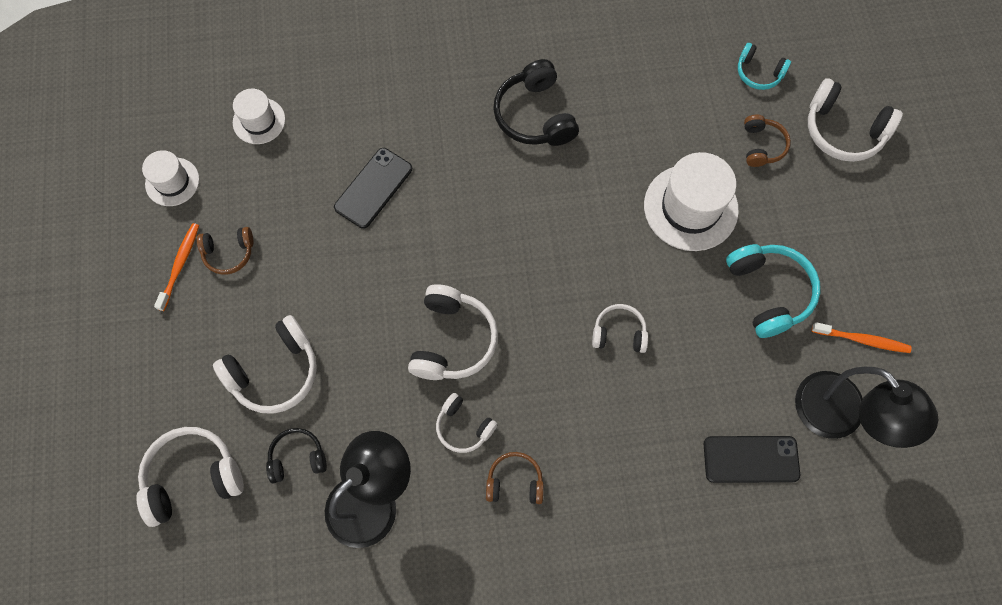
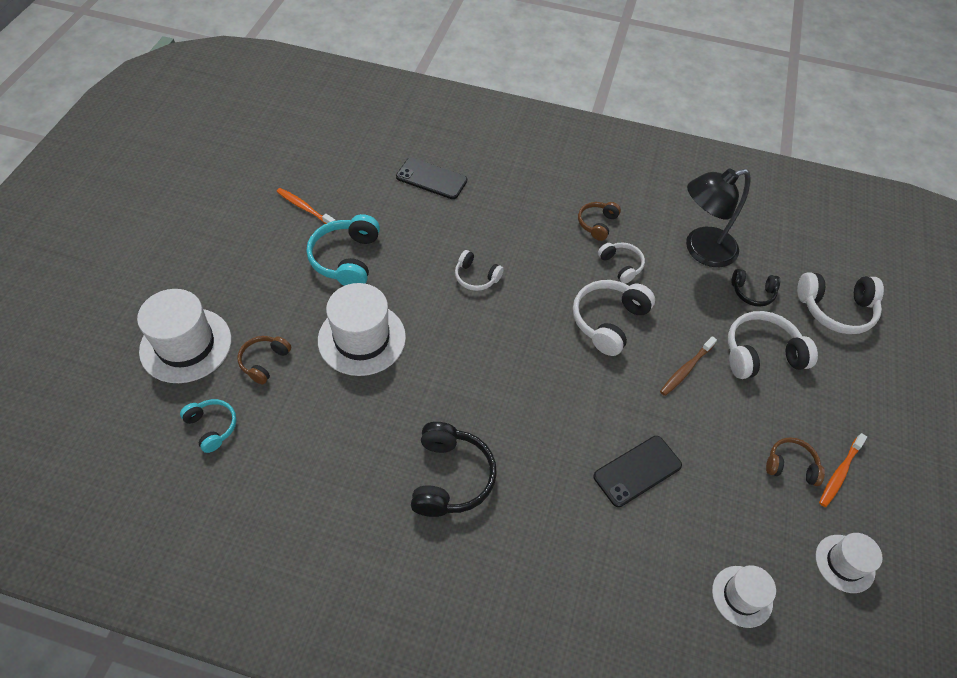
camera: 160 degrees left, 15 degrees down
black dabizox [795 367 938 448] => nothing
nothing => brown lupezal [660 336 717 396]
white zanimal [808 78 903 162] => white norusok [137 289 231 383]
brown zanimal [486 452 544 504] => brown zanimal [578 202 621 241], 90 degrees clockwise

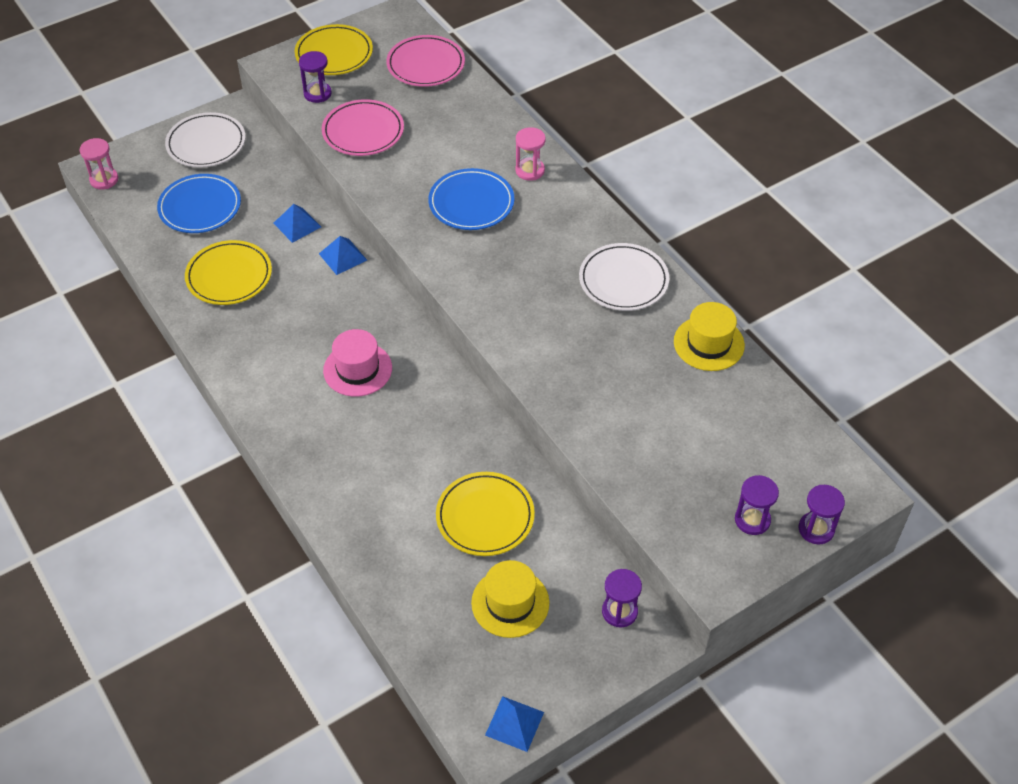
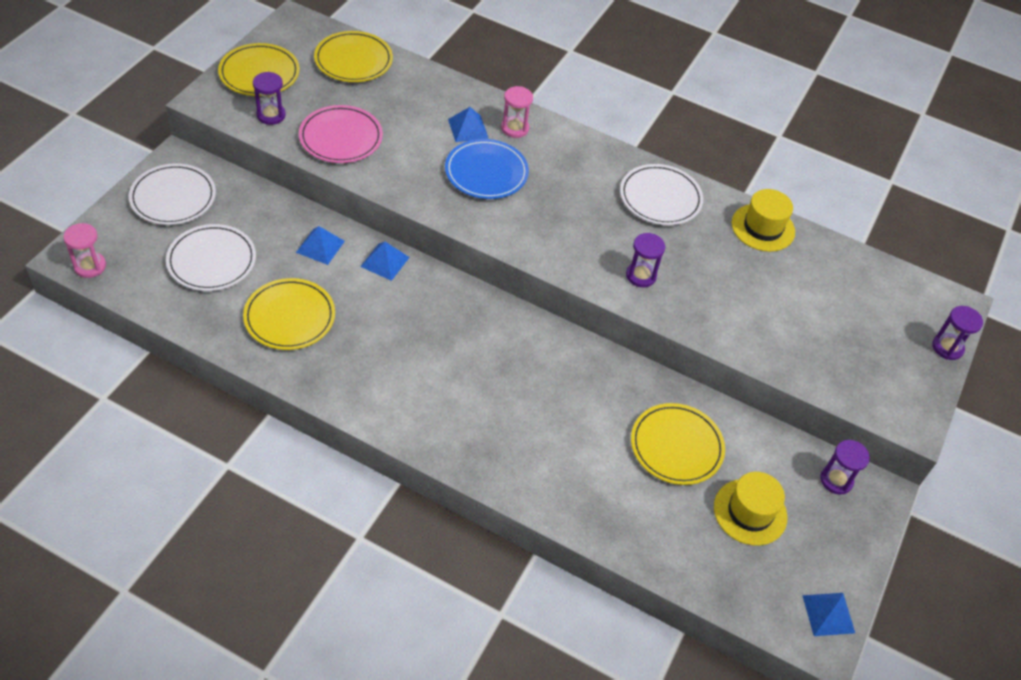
camera: 35 degrees left, 0 degrees up
pink norusok [323 329 392 397] => nothing
nothing => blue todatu [448 107 488 142]
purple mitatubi [735 475 779 535] => purple mitatubi [626 233 665 287], moved
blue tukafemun [157 174 241 233] => white tukafemun [166 224 256 291]
pink tukafemun [386 35 465 87] => yellow tukafemun [314 31 393 82]

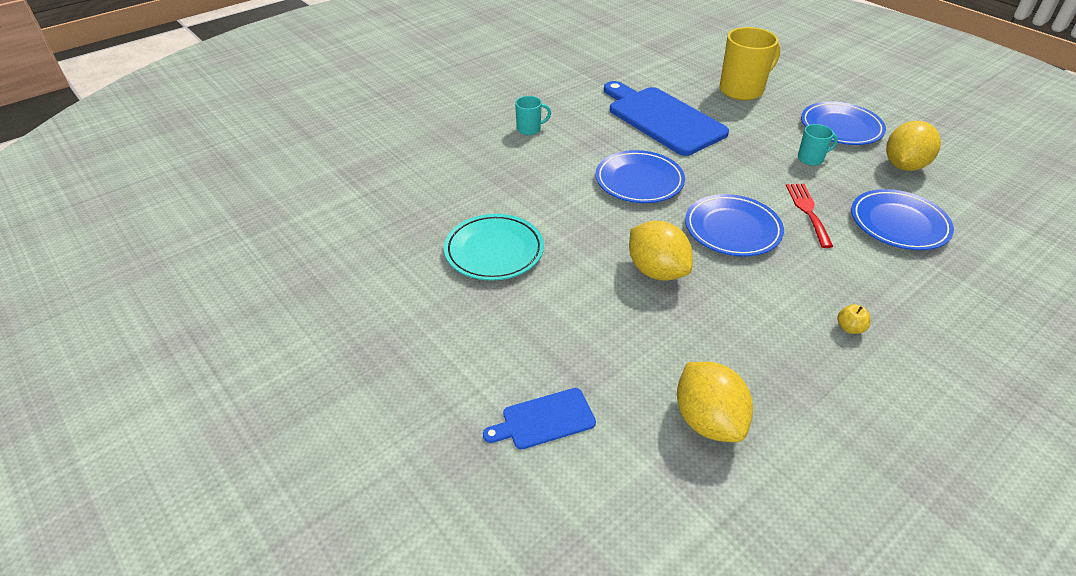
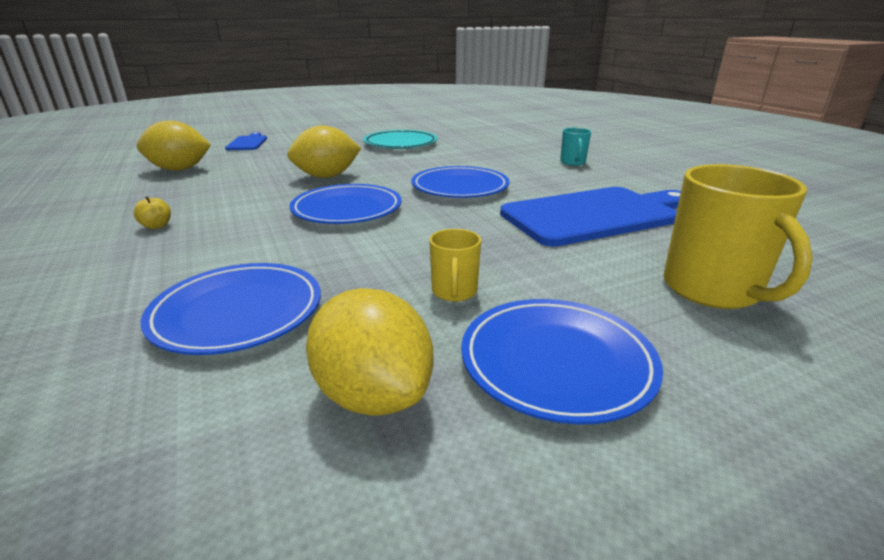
camera: 105 degrees right, 15 degrees down
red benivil [786 184 833 248] => nothing
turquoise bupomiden [798 124 838 165] => yellow bupomiden [429 229 481 302]

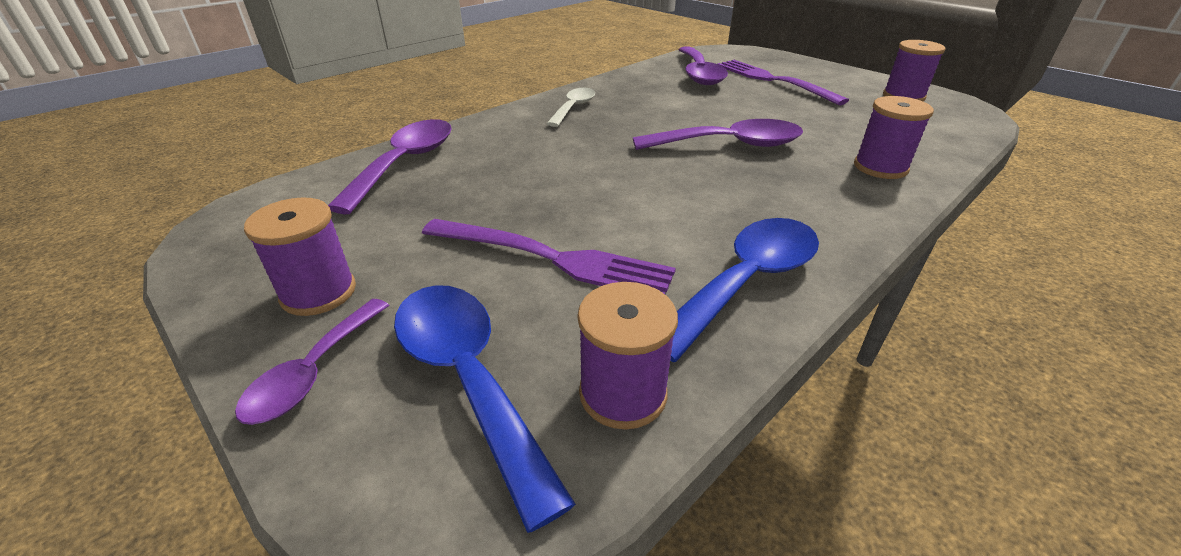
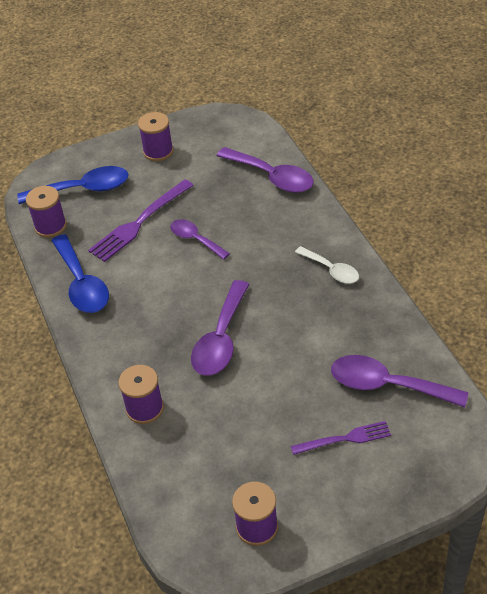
camera: 115 degrees right, 10 degrees up
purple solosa [235 299 389 425] => purple solosa [170 219 230 260], moved
purple benivil [717 60 849 105] => purple benivil [291 421 391 455], x0.62

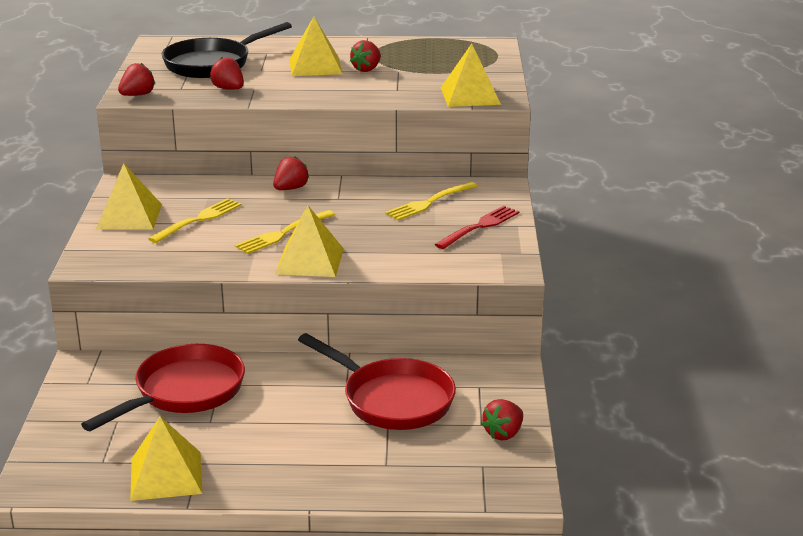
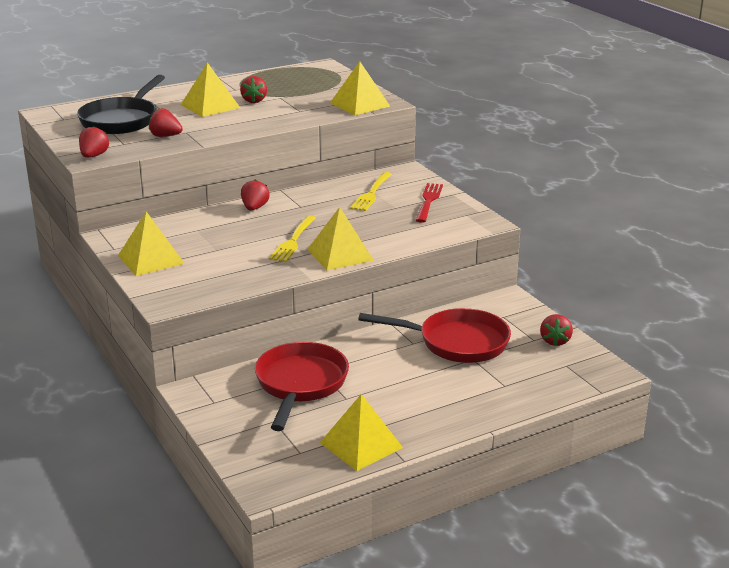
camera: 30 degrees left, 0 degrees up
yellow benivil [148 198 242 243] => nothing

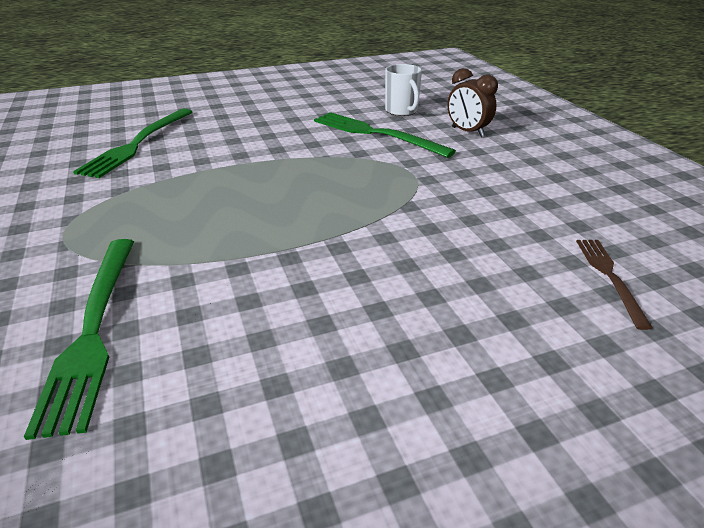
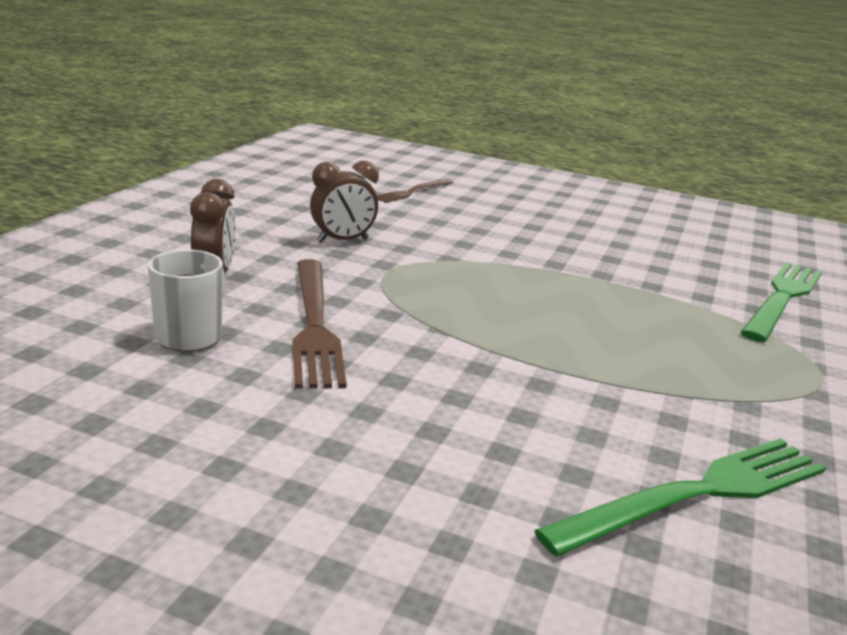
camera: 140 degrees left, 10 degrees down
nothing => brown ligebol [310 161 379 243]
green benivil [314 112 456 158] => brown benivil [292 259 347 389]

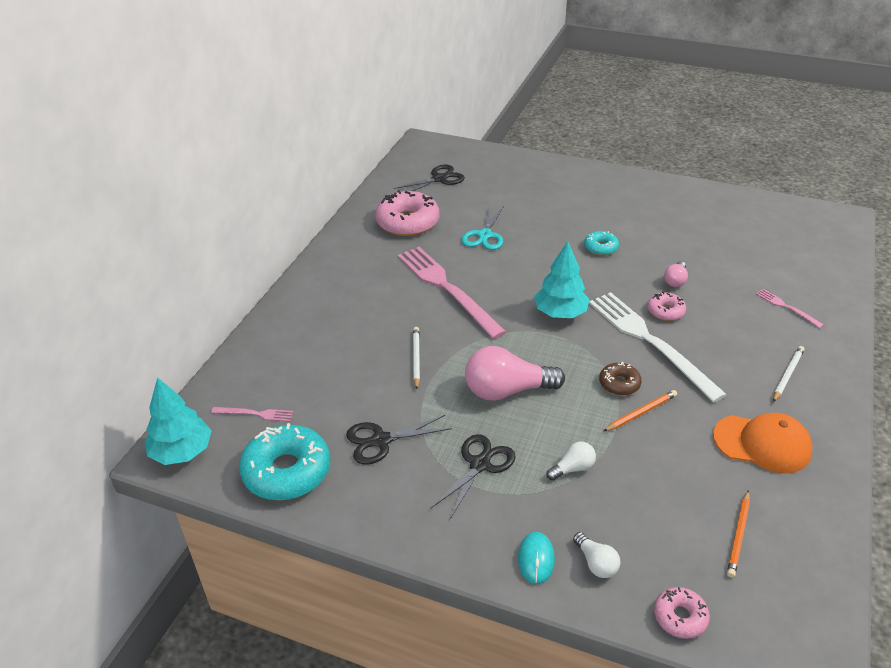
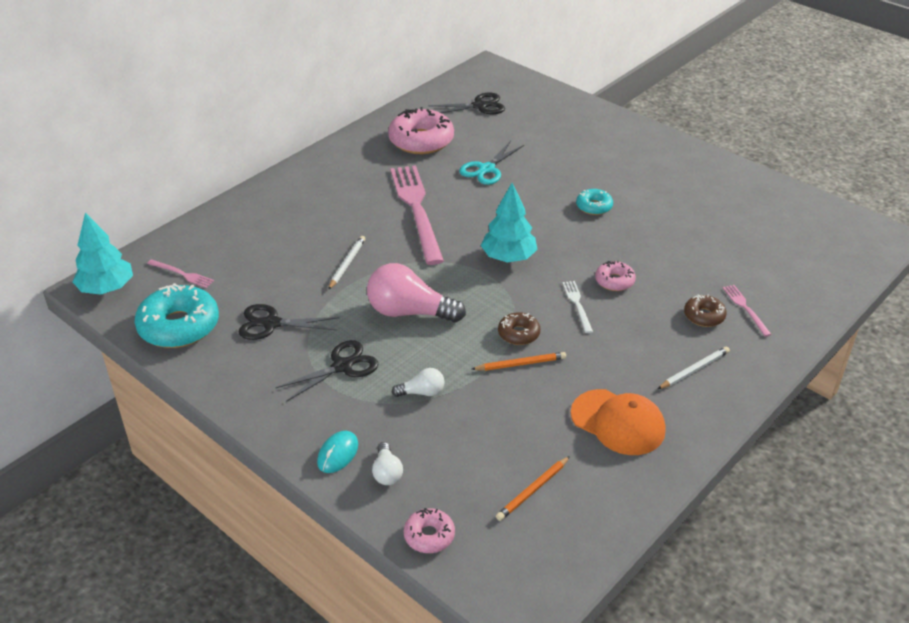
camera: 20 degrees right, 0 degrees up
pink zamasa [664 261 688 287] => nothing
nothing => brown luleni [684 294 727 327]
white benivil [589 292 727 403] => white benivil [562 281 593 333], x0.43

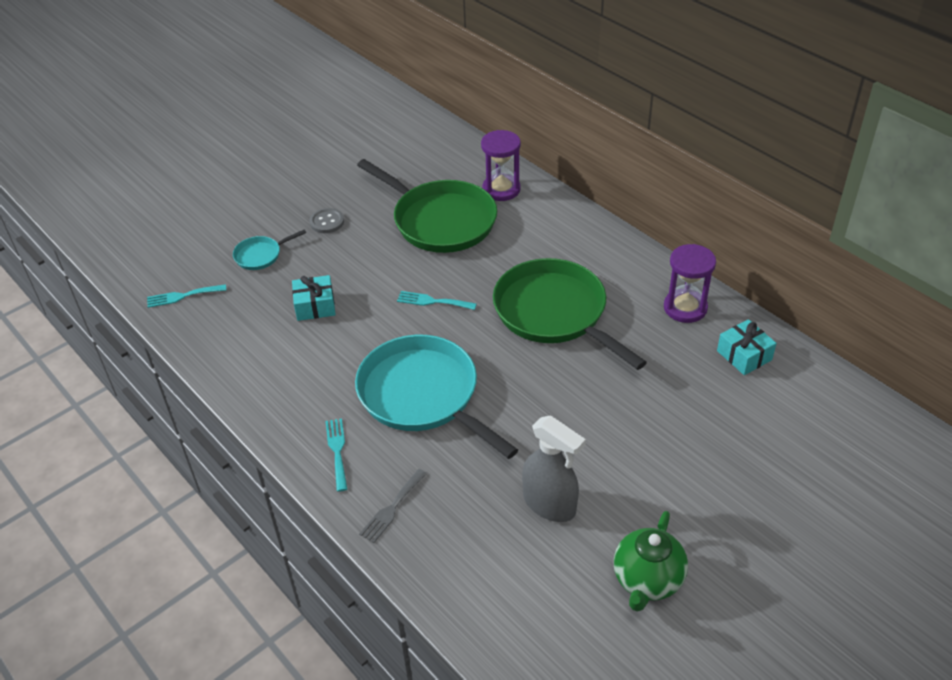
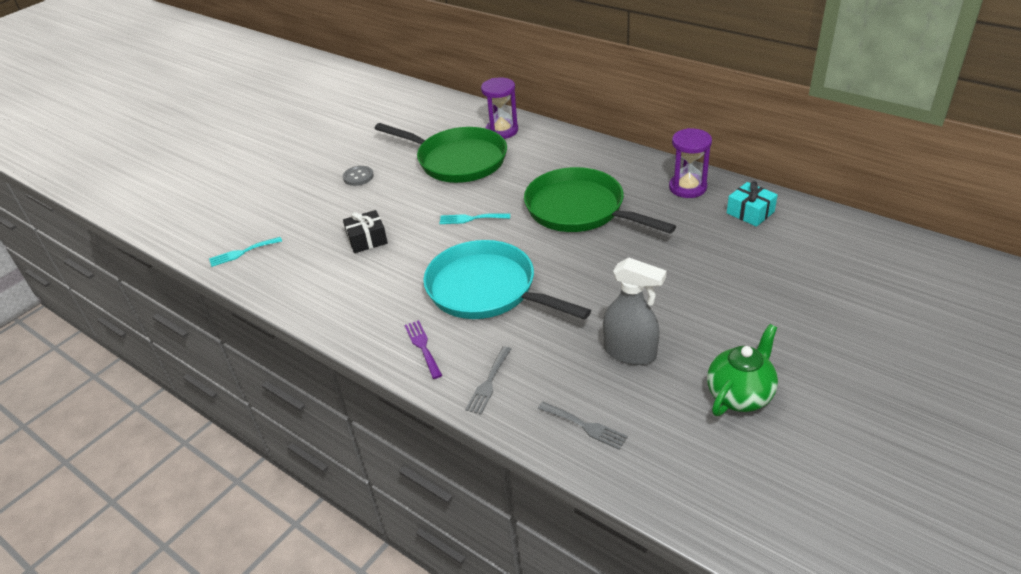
camera: 10 degrees left, 5 degrees down
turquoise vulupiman [233 230 306 270] => nothing
nothing => grey benivil [538 402 628 450]
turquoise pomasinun [292 275 336 321] => black pomasinun [343 210 388 253]
turquoise benivil [325 418 347 492] => purple benivil [404 320 442 379]
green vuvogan [614 511 688 612] => green vuvogan [707 324 778 416], 150 degrees counterclockwise

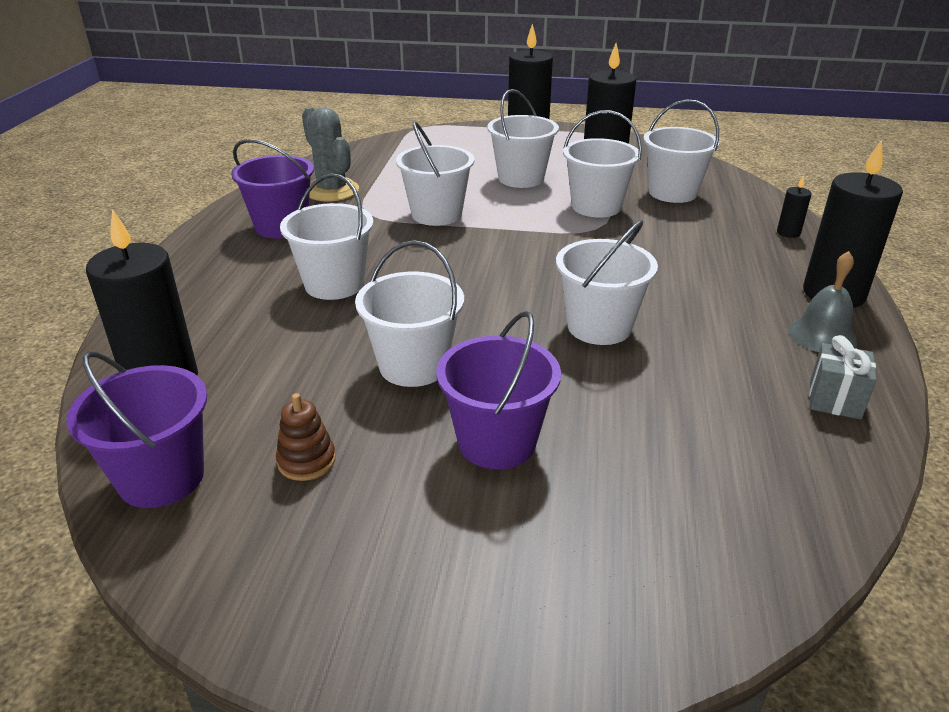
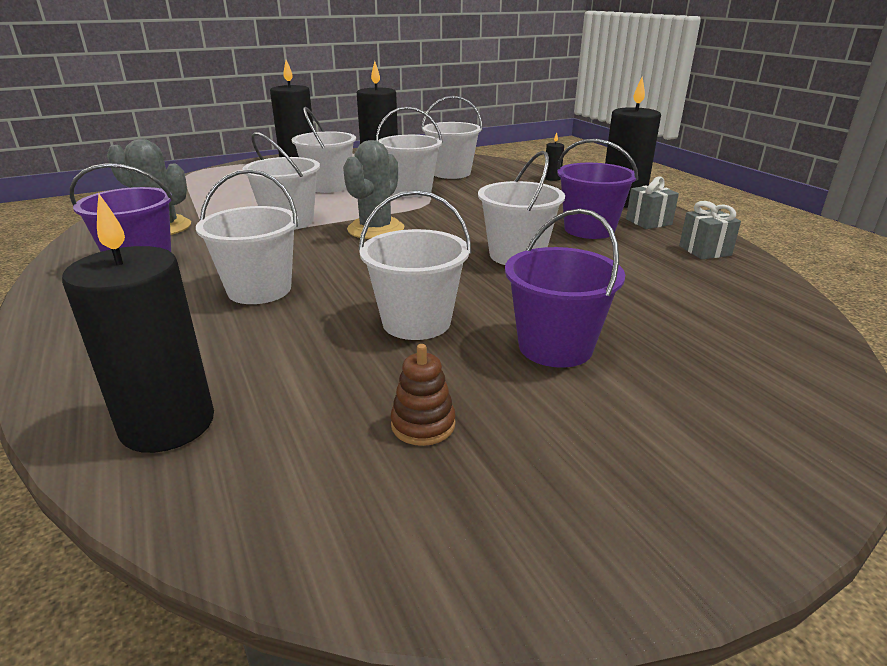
camera: 35 degrees left, 5 degrees down
nothing => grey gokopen [343 140 405 239]
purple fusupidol [66 352 207 508] => purple fusupidol [557 139 638 239], moved
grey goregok [788 251 858 352] => grey pomasinun [626 176 679 229]

